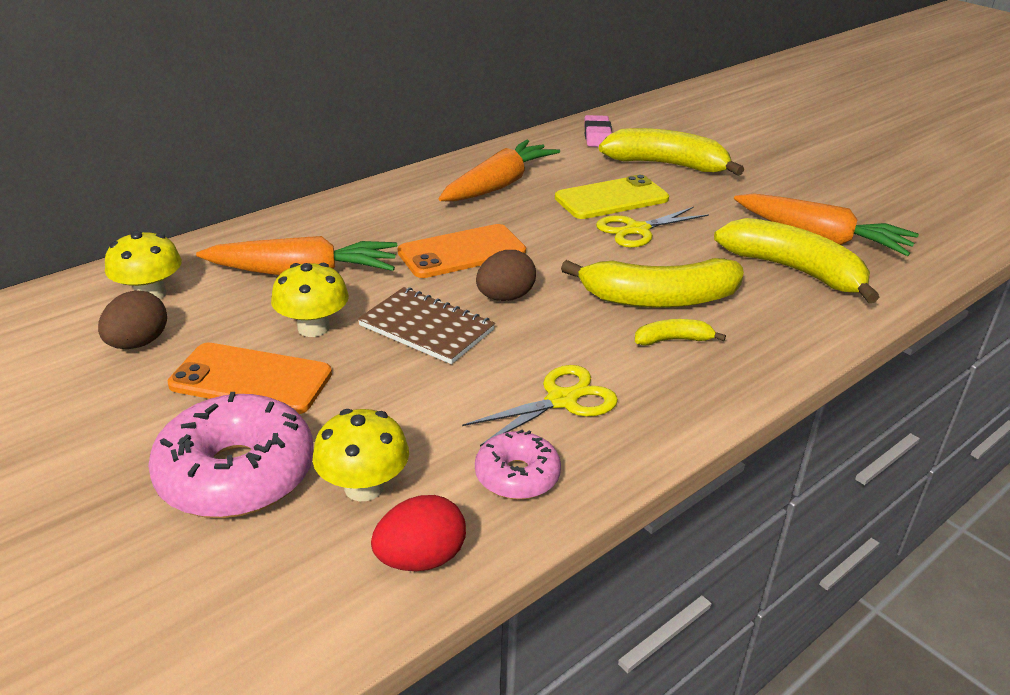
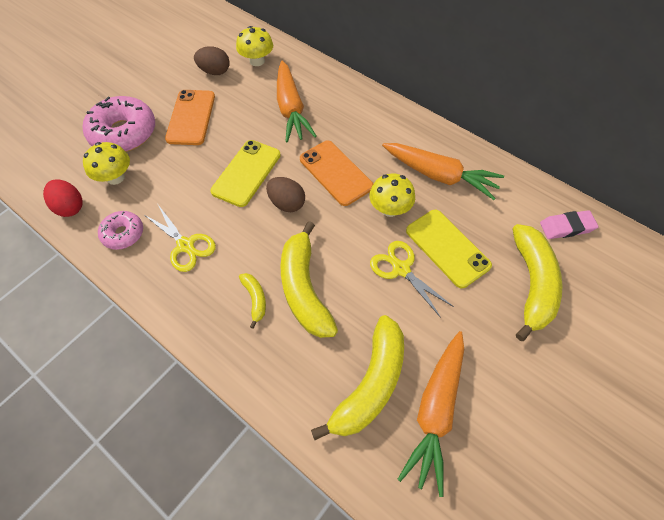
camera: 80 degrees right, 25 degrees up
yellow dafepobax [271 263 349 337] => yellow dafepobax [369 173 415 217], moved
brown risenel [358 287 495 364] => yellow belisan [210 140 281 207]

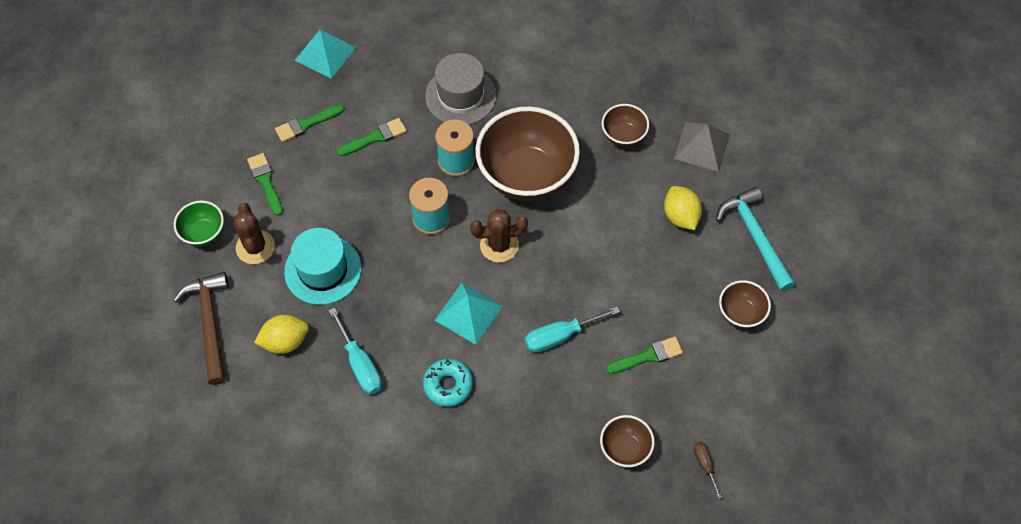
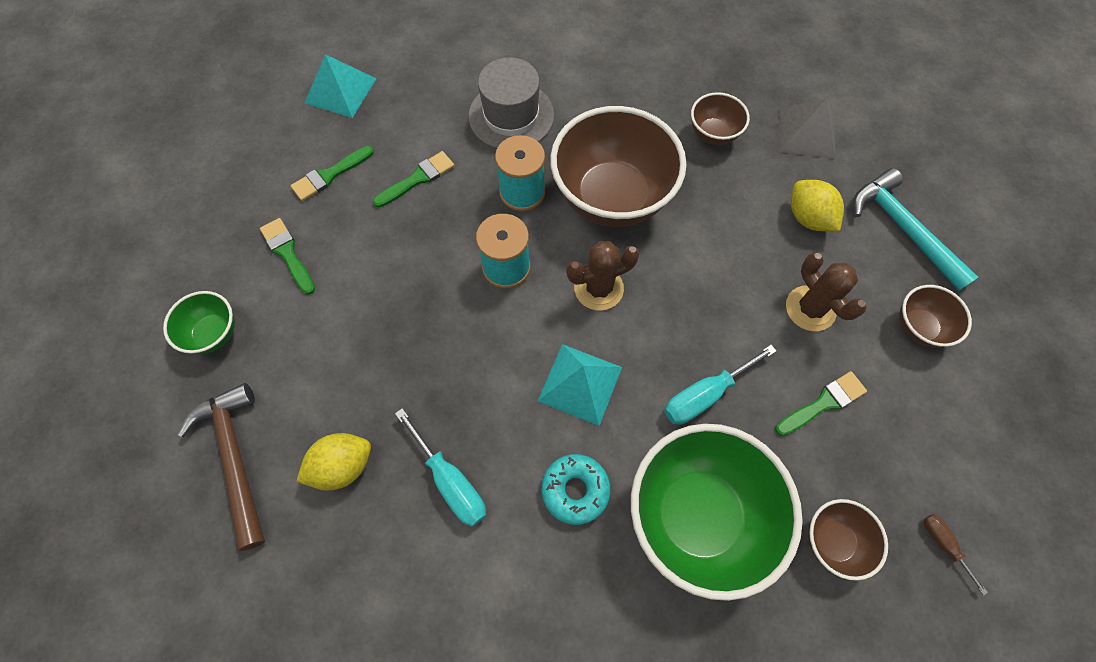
camera: 10 degrees left, 5 degrees up
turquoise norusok [284 228 362 305] => nothing
nothing => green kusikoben [631 424 803 601]
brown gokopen [233 203 275 264] => brown gokopen [786 253 867 331], moved

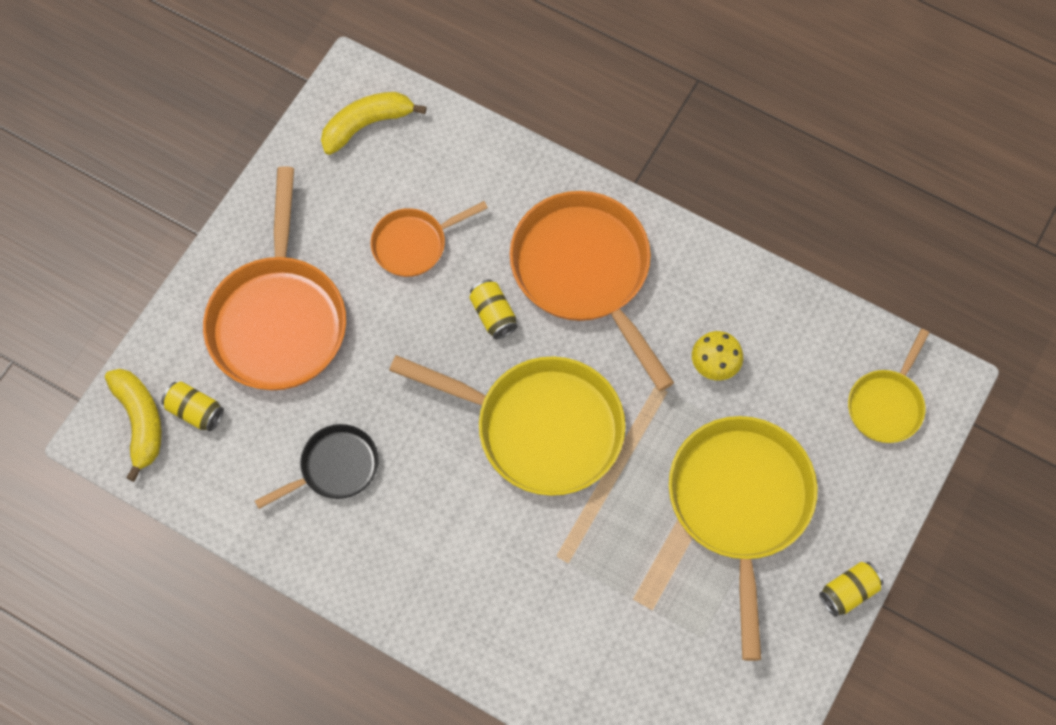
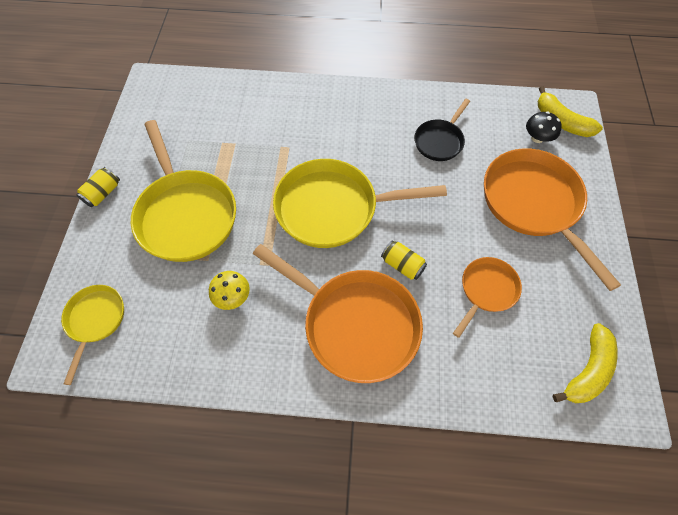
camera: 155 degrees right, 5 degrees down
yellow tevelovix [161 381 224 432] => black dafepobax [526 111 562 143]

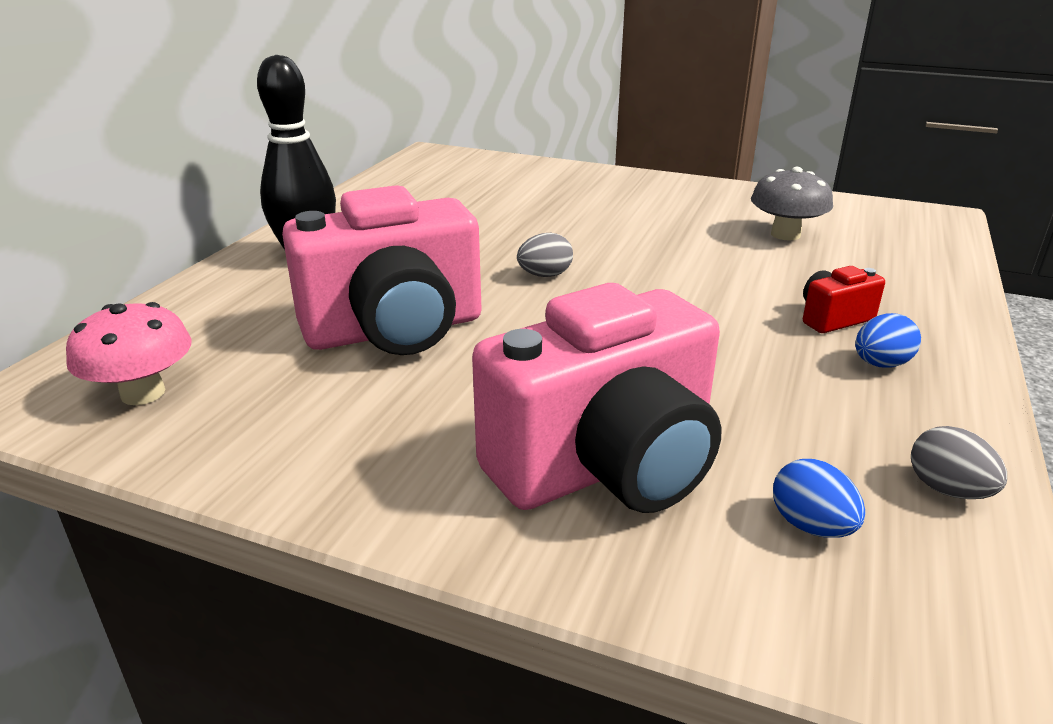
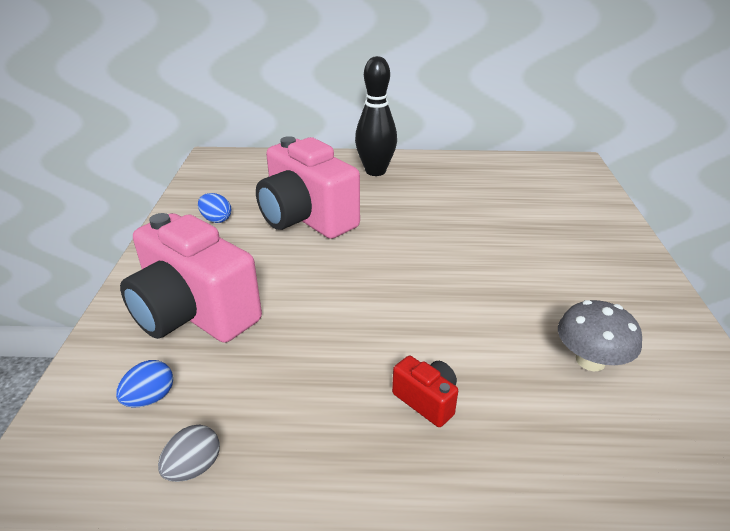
camera: 70 degrees right, 5 degrees up
pink dafepobax [66 302 192 405] => nothing
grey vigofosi [517 233 573 277] => nothing
blue vigofosi [855 313 921 368] => blue vigofosi [198 193 231 223], moved

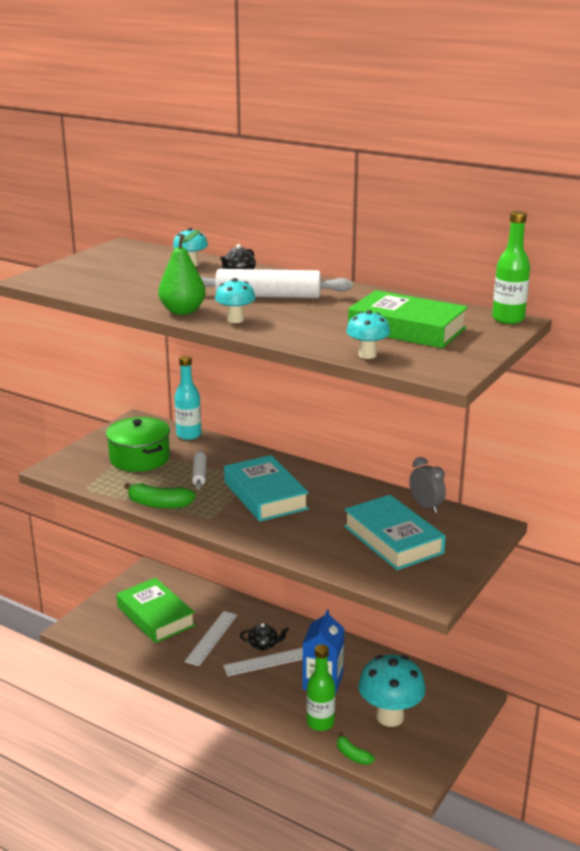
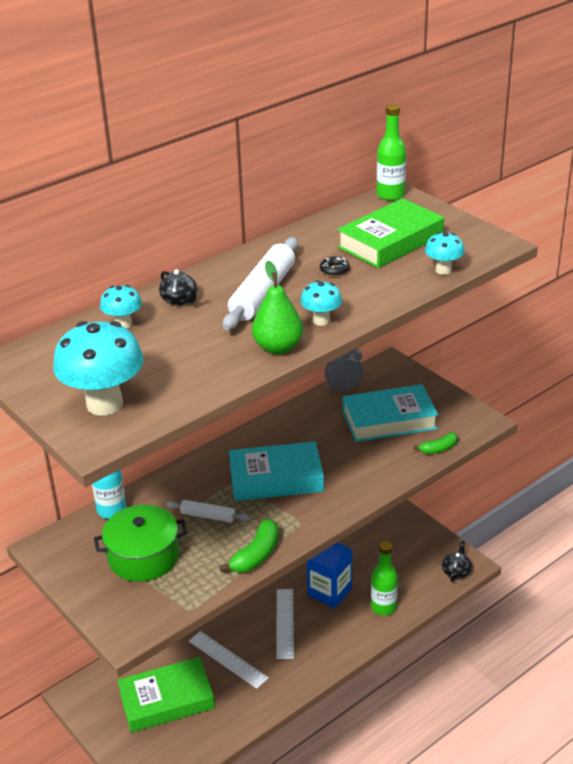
camera: 70 degrees left, 10 degrees up
nothing => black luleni [320 257 350 276]
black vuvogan [240 623 289 651] => black vuvogan [442 541 472 582], moved
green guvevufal [337 732 375 765] => green guvevufal [413 432 458 454], moved
turquoise dafepobax [358 655 426 727] => turquoise dafepobax [53 321 144 415], moved

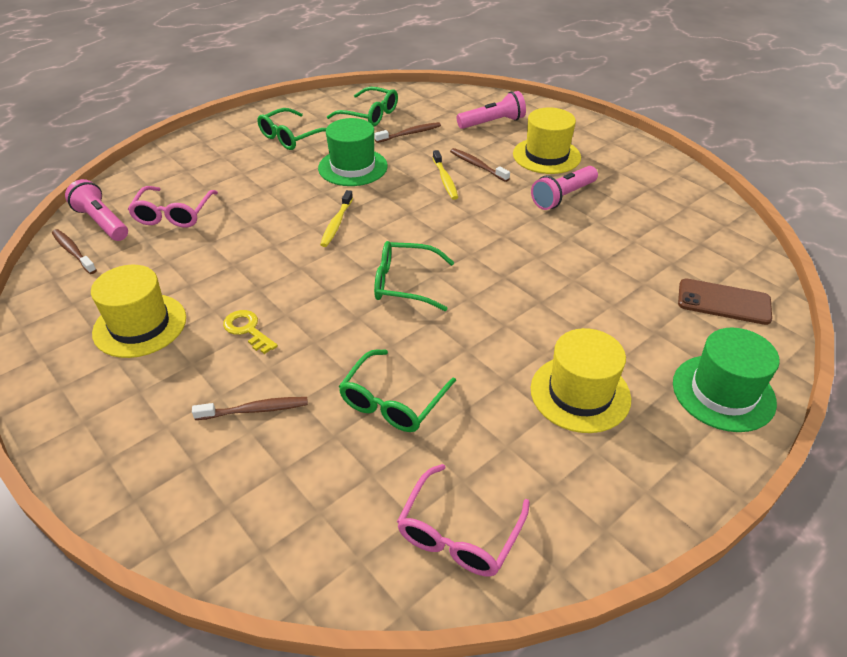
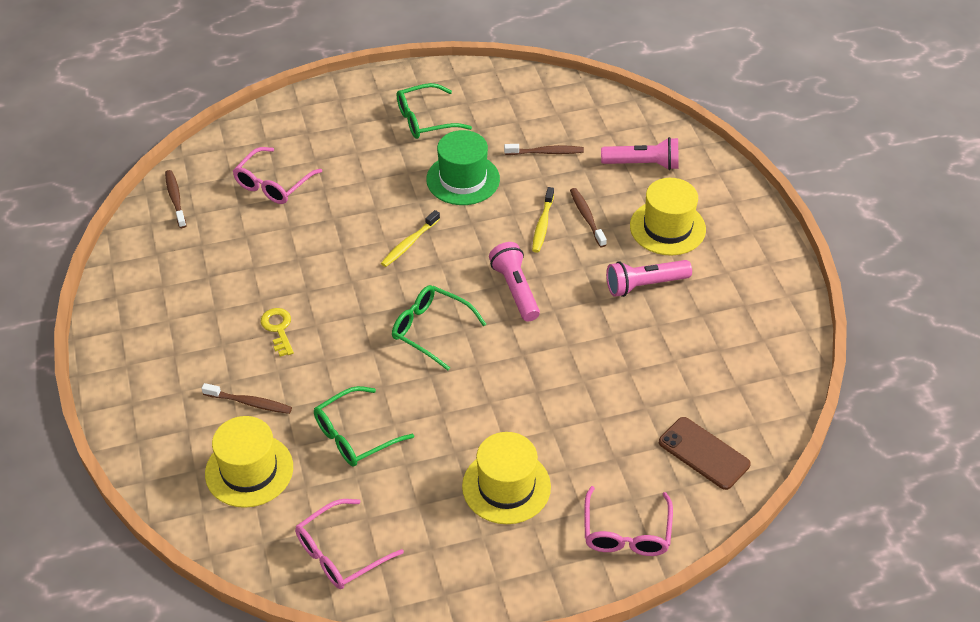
camera: 25 degrees right, 5 degrees up
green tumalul [327 87 398 126] => nothing
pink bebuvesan [65 179 128 241] => pink bebuvesan [489 242 540 321], moved
yellow norusok [91 265 186 358] => yellow norusok [205 416 293 508], moved
green norusok [673 328 780 432] => pink tumalul [584 486 673 556]

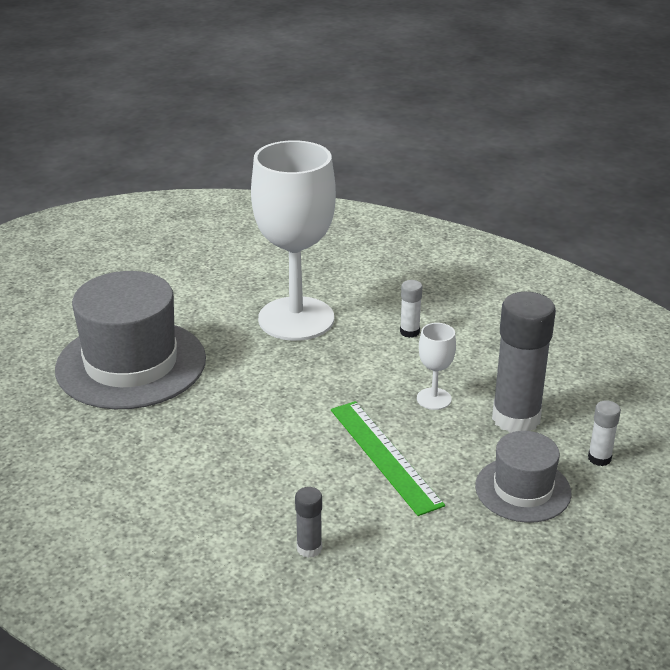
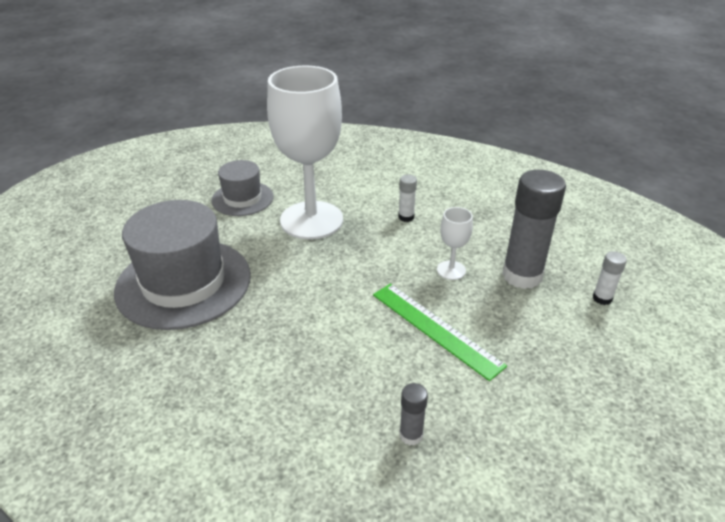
camera: 15 degrees left, 5 degrees up
grey norusok [475 431 571 523] => grey norusok [211 160 273 216], moved

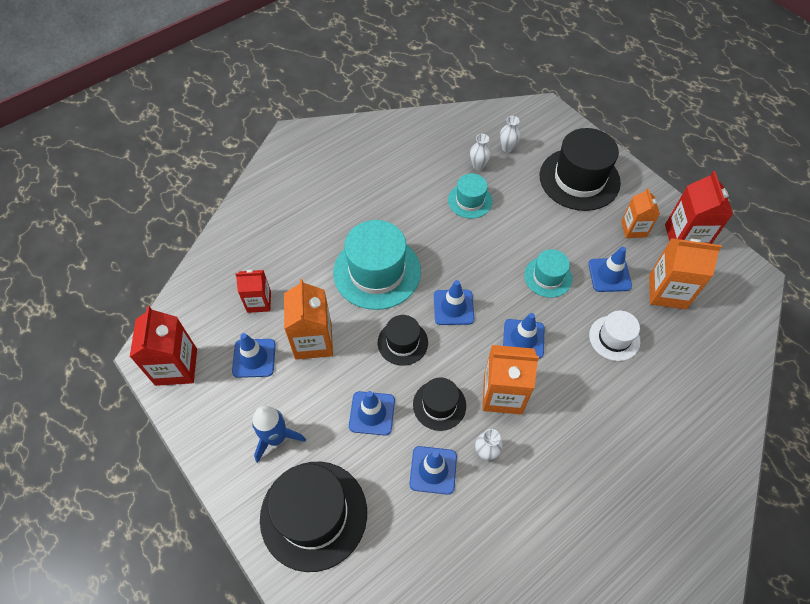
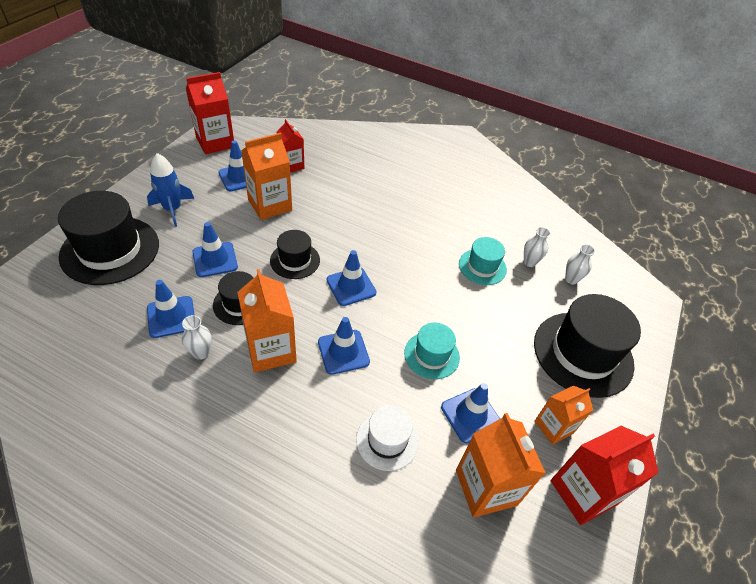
camera: 60 degrees right, 10 degrees down
turquoise norusok [333 220 421 310] => nothing

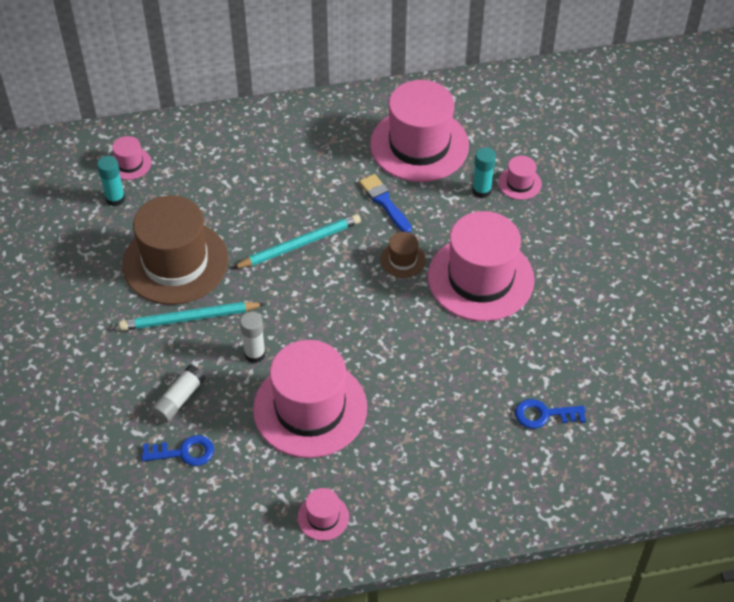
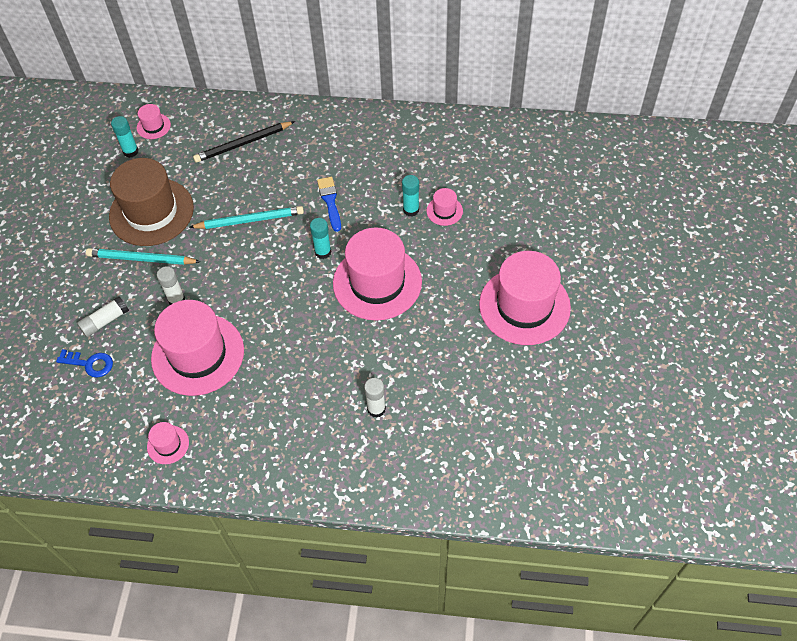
camera: 20 degrees right, 5 degrees up
nothing => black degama [193 121 295 163]
pink norusok [370 80 469 182] => pink norusok [479 251 571 345], moved
brown norusok [380 232 426 278] => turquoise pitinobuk [310 218 331 259]
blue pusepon [515 399 586 429] => white pitinobuk [364 378 386 418]

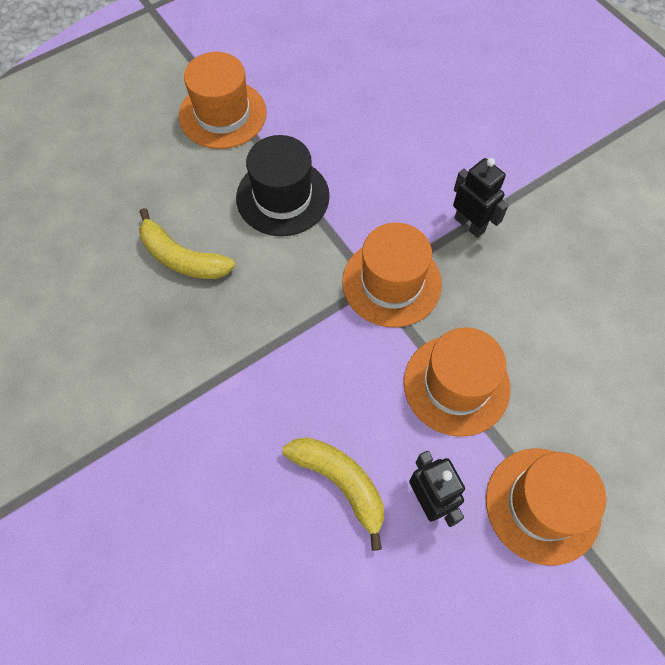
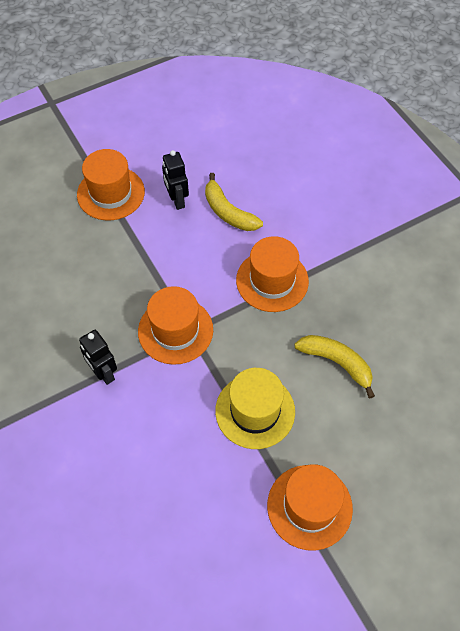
camera: 175 degrees left, 5 degrees down
orange norusok [404 327 510 437] => orange norusok [236 236 309 312], moved
black norusok [236 135 330 236] => yellow norusok [215 368 295 449]

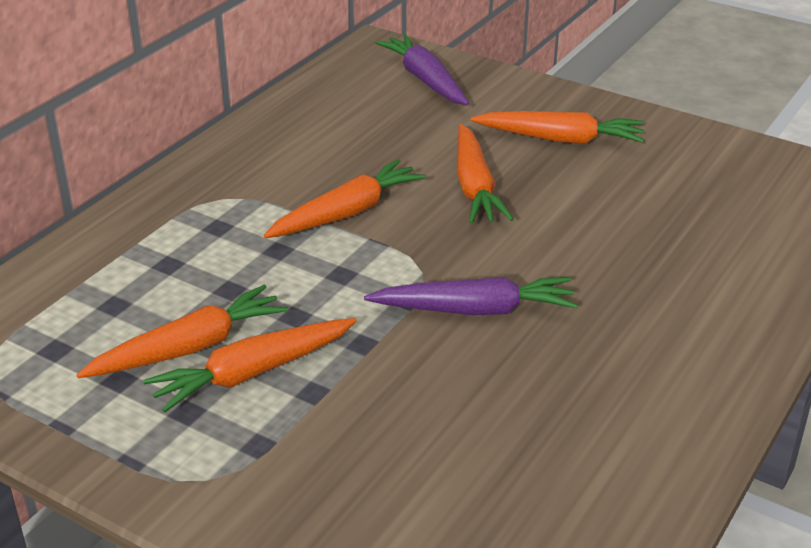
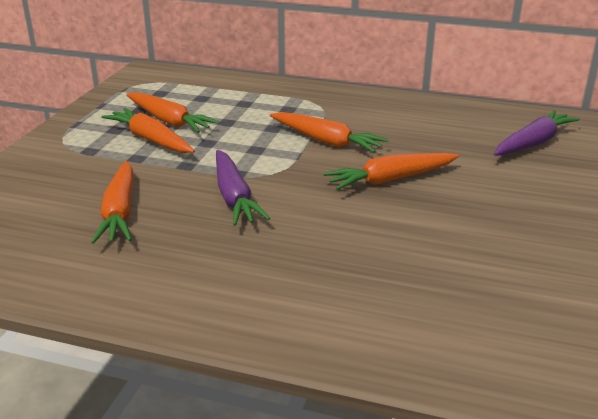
camera: 75 degrees right, 5 degrees down
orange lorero [471 111 644 144] => orange lorero [91 161 133 244], moved

